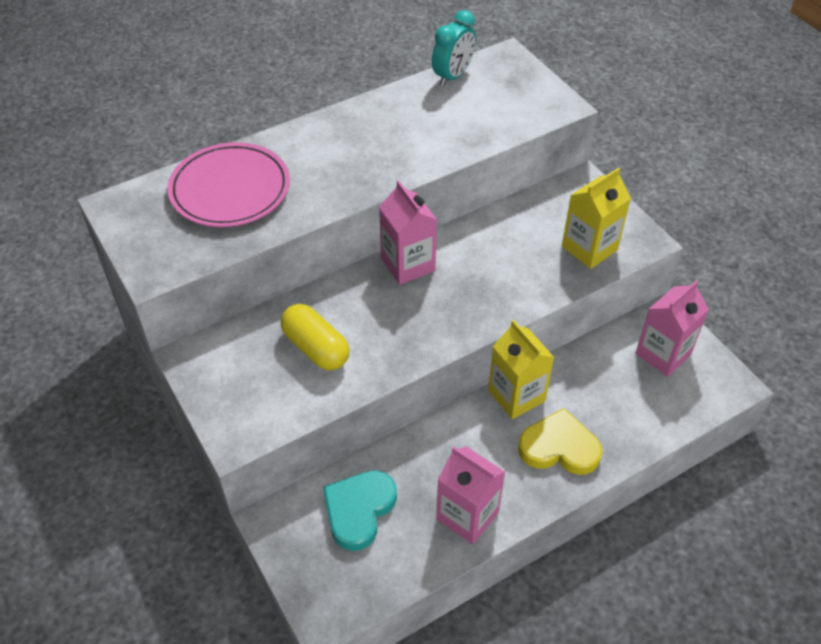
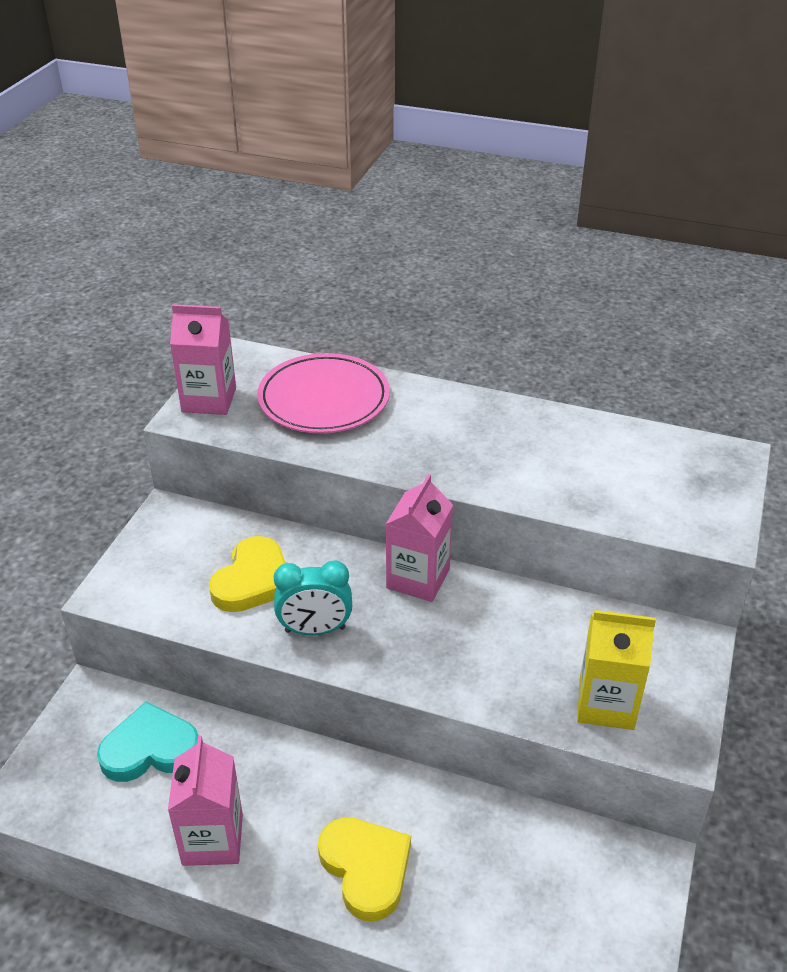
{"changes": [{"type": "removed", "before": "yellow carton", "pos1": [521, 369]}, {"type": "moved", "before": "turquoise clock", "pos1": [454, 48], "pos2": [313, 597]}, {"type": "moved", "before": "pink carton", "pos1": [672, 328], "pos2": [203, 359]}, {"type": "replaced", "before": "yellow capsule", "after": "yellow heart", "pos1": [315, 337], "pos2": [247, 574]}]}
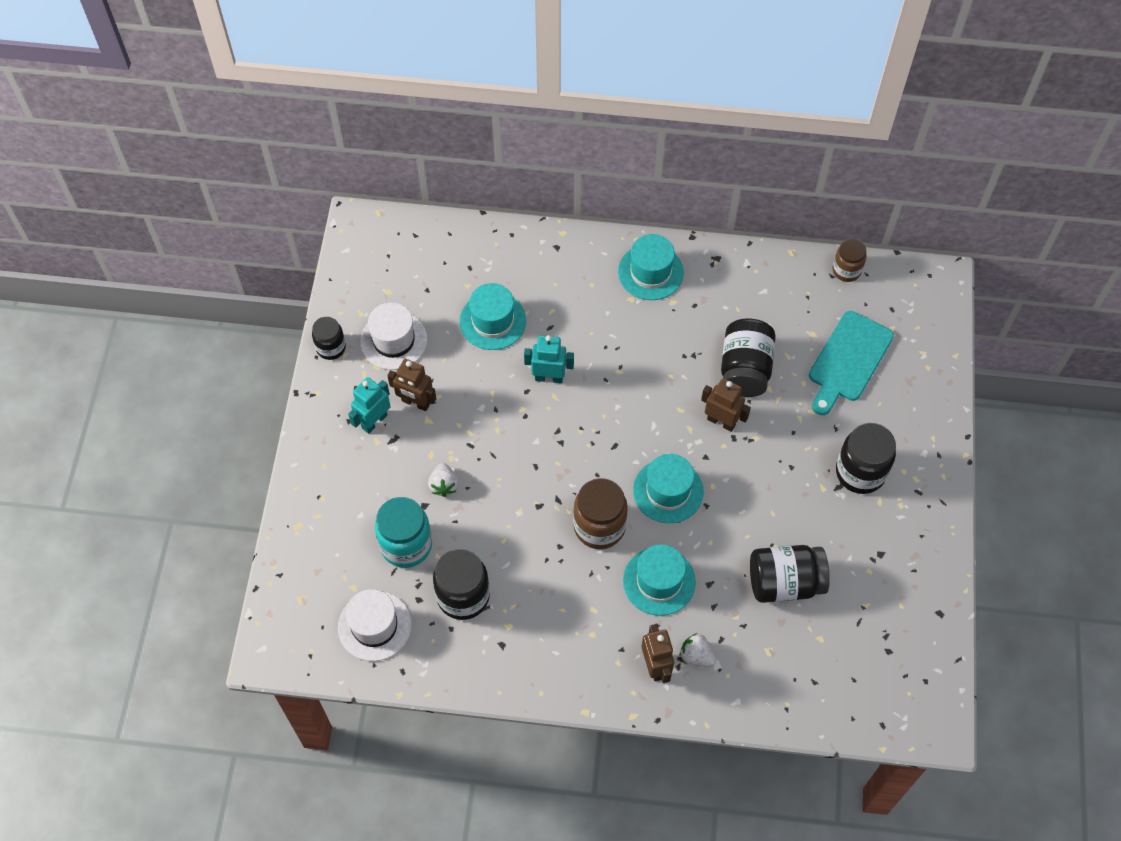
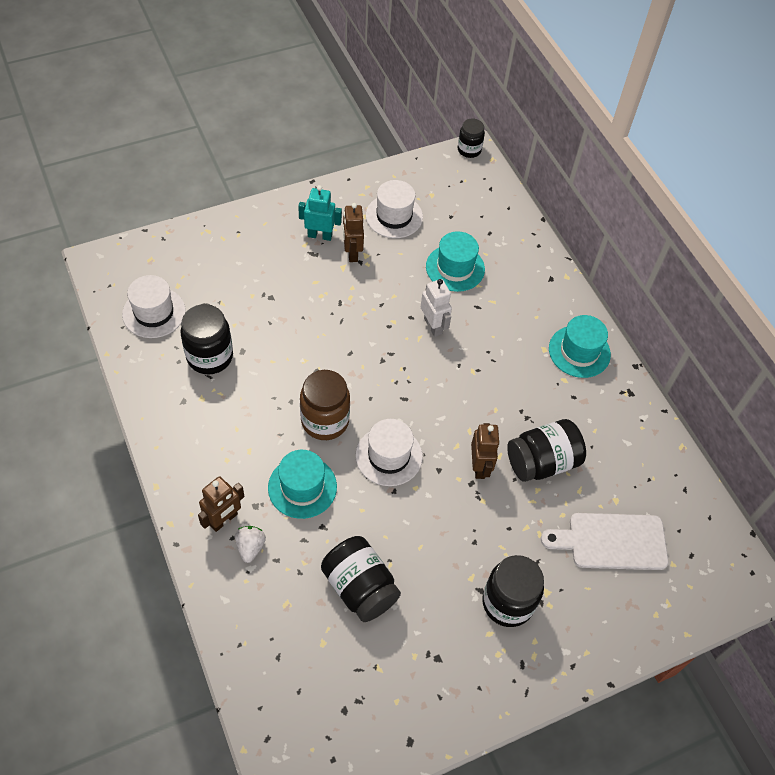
{"changes": [{"type": "removed", "before": "turquoise jar", "pos1": [403, 532]}, {"type": "removed", "before": "white strawberry", "pos1": [443, 480]}, {"type": "removed", "before": "brown jar", "pos1": [849, 260]}, {"type": "moved", "before": "black jar", "pos1": [329, 338], "pos2": [471, 138]}, {"type": "recoloured", "before": "turquoise robot", "after": "white robot", "pos1": [549, 359], "pos2": [436, 308]}, {"type": "recoloured", "before": "turquoise hat", "after": "white hat", "pos1": [668, 488], "pos2": [389, 452]}, {"type": "recoloured", "before": "turquoise cutting board", "after": "white cutting board", "pos1": [851, 363], "pos2": [605, 541]}]}
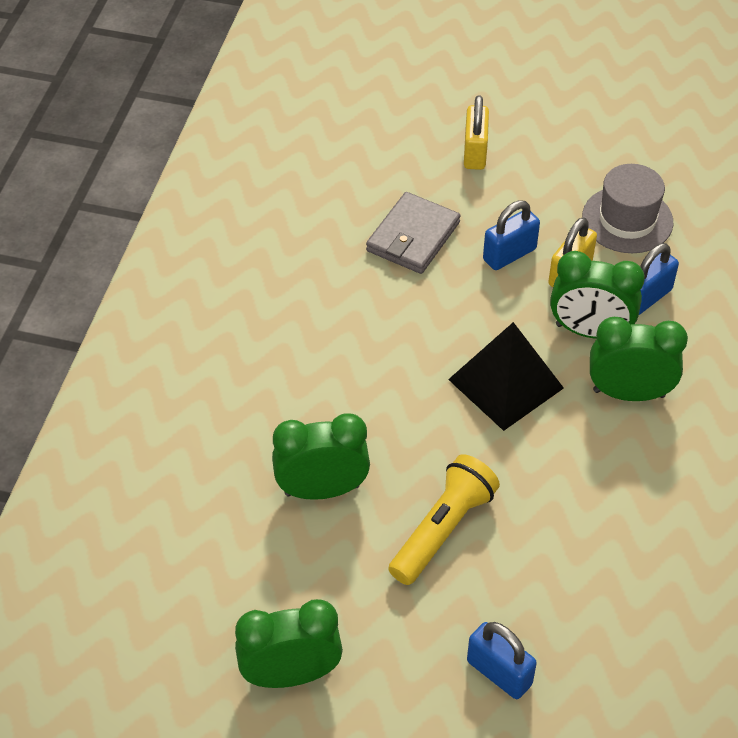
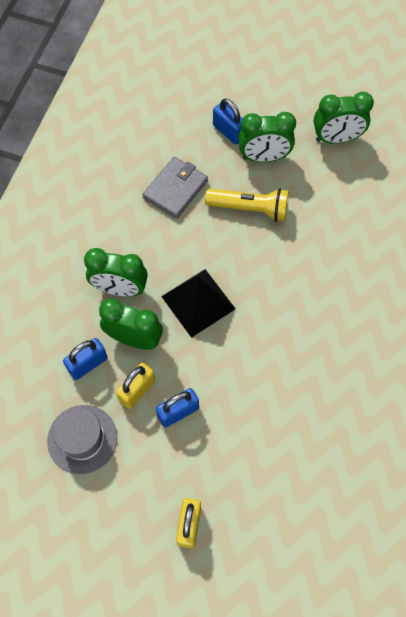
{"changes": [{"type": "moved", "before": "green clock", "pos1": [321, 456], "pos2": [267, 137]}, {"type": "moved", "before": "grey wallet", "pos1": [413, 233], "pos2": [175, 188]}, {"type": "turned", "before": "yellow flashlight", "pos1": [444, 519], "pos2": [247, 205], "turn": -120}]}
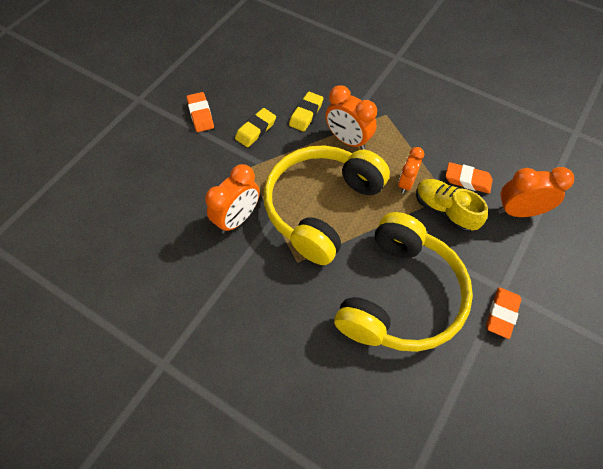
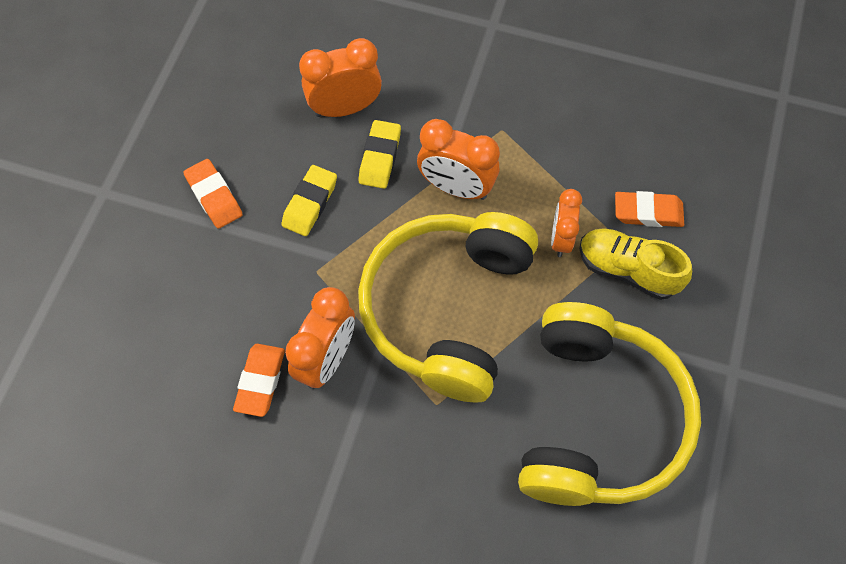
{"changes": [{"type": "moved", "before": "orange eraser", "pos1": [503, 313], "pos2": [259, 380]}, {"type": "moved", "before": "orange clock", "pos1": [536, 192], "pos2": [340, 77]}]}
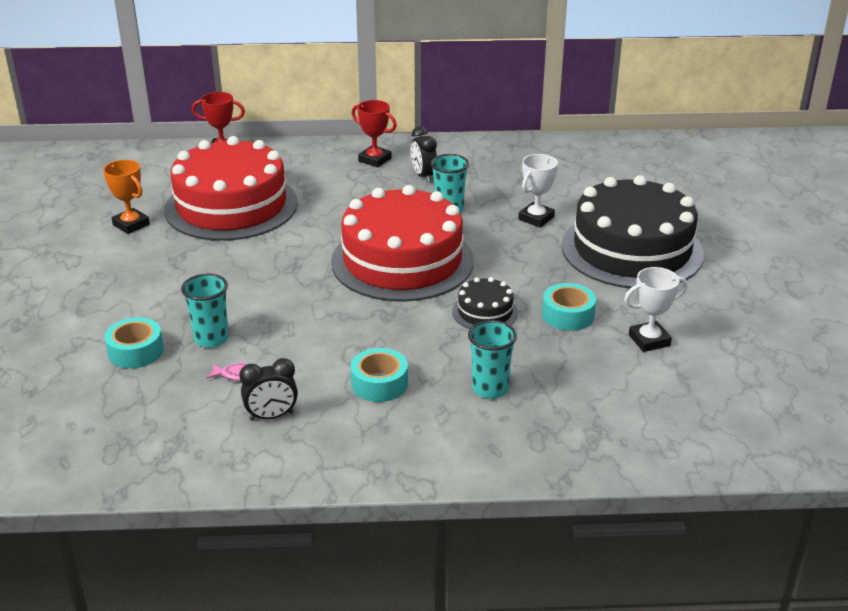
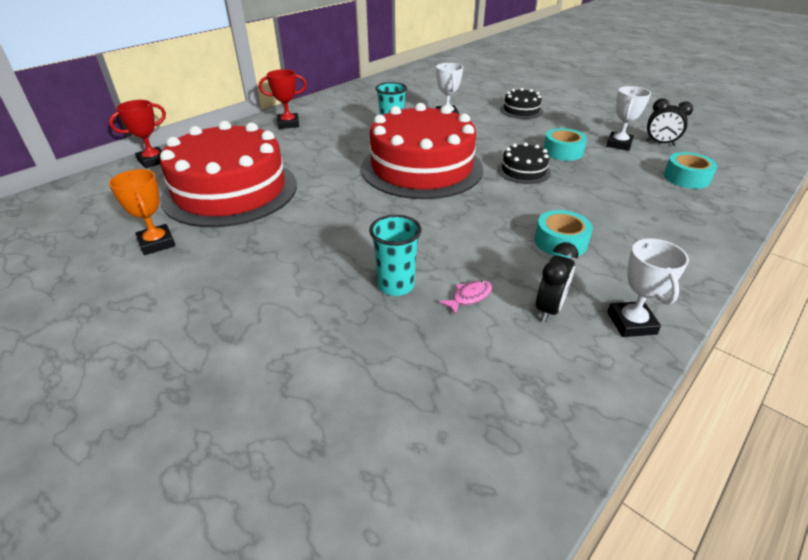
{"changes": [{"type": "removed", "before": "turquoise cup", "pos1": [492, 359]}, {"type": "added", "after": "white trophy", "pos2": [648, 287]}, {"type": "moved", "before": "turquoise tape", "pos1": [134, 343], "pos2": [690, 170]}, {"type": "moved", "before": "black clock", "pos1": [424, 154], "pos2": [669, 122]}, {"type": "turned", "before": "orange trophy", "pos1": [126, 197], "pos2": [142, 212], "turn": 60}, {"type": "resized", "before": "black cake", "pos1": [632, 231], "pos2": [521, 103], "scale": 0.43}]}
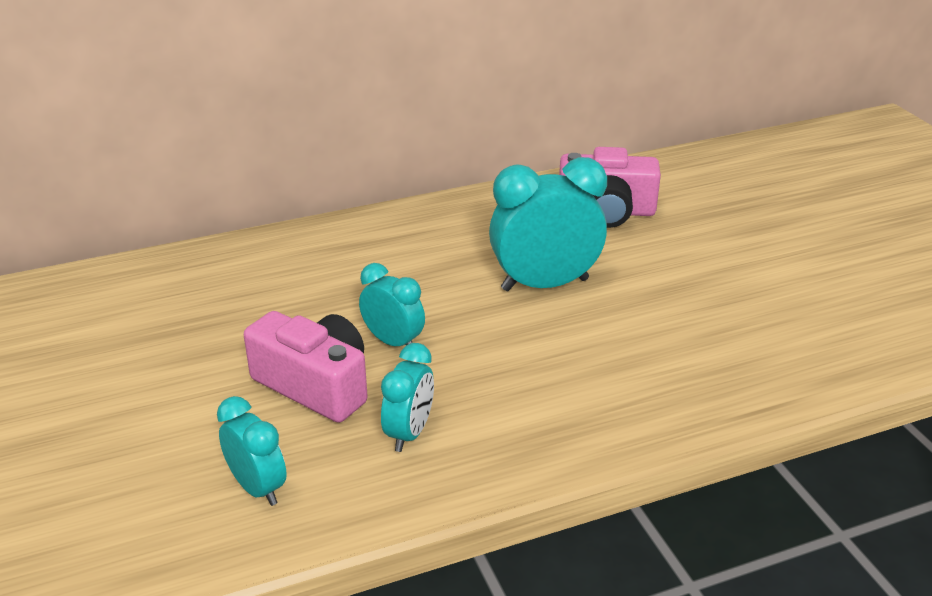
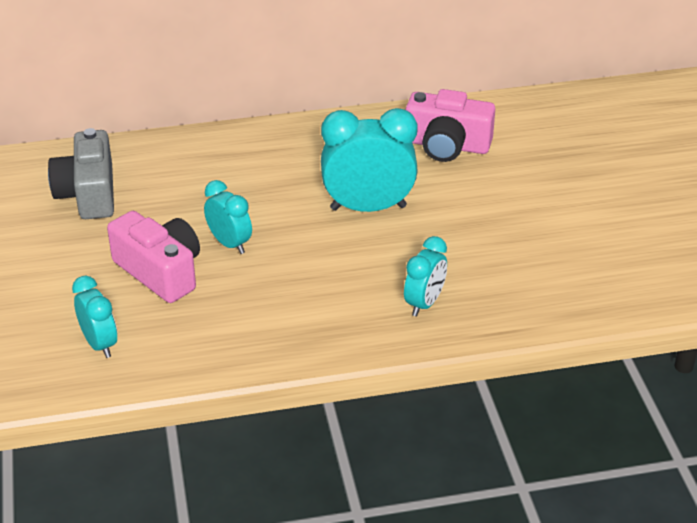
{"changes": [{"type": "added", "after": "grey camera", "pos2": [81, 173]}, {"type": "moved", "before": "turquoise clock", "pos1": [407, 397], "pos2": [425, 276]}]}
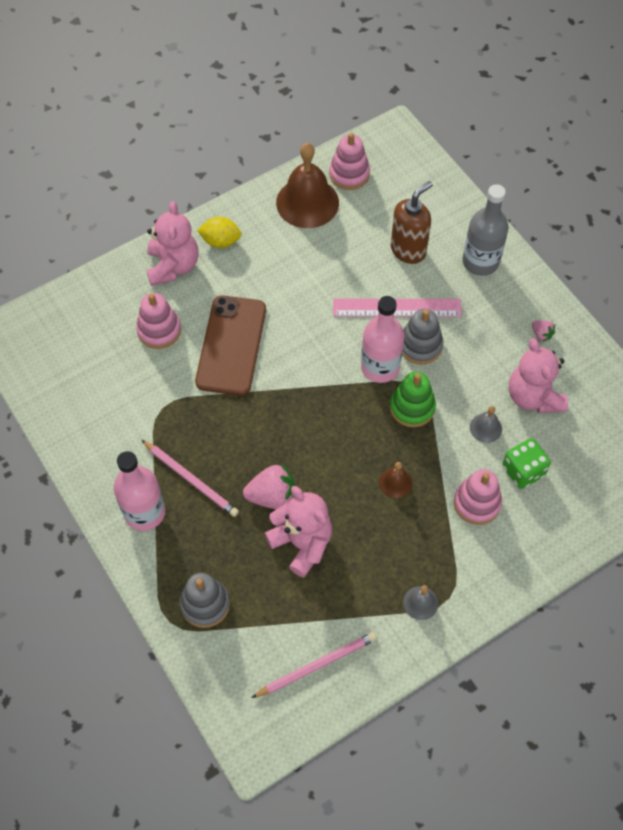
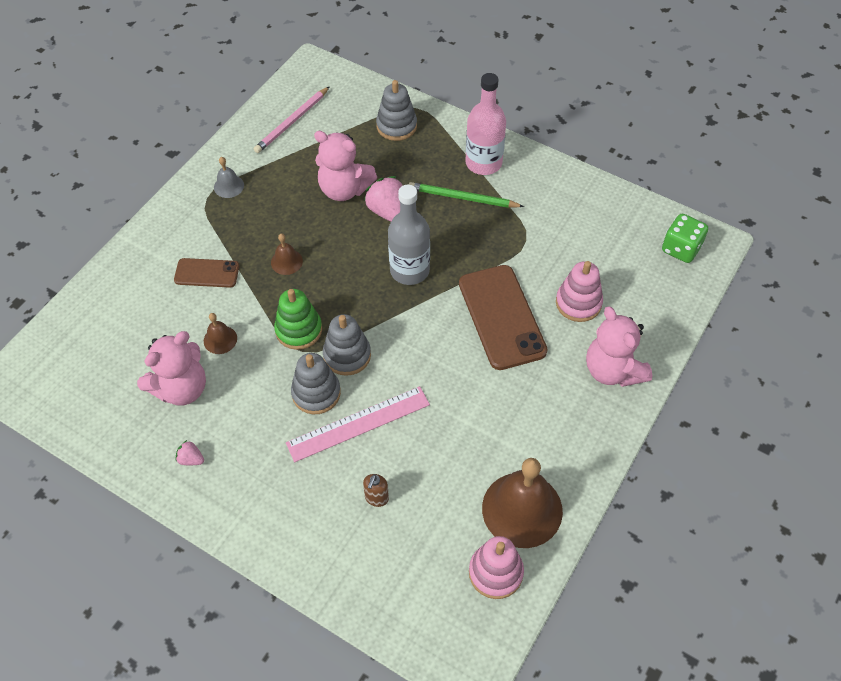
{"changes": [{"type": "removed", "before": "yellow lemon", "pos1": [219, 232]}, {"type": "moved", "before": "grey bottle", "pos1": [485, 230], "pos2": [409, 235]}, {"type": "moved", "before": "green dice", "pos1": [526, 463], "pos2": [685, 238]}, {"type": "replaced", "before": "pink bottle", "after": "grey stacking toy", "pos1": [382, 339], "pos2": [347, 345]}, {"type": "replaced", "before": "pink stacking toy", "after": "brown phone", "pos1": [478, 497], "pos2": [206, 273]}, {"type": "recoloured", "before": "pink pencil", "after": "green pencil", "pos1": [190, 478], "pos2": [466, 195]}, {"type": "recoloured", "before": "grey bell", "after": "brown bell", "pos1": [486, 424], "pos2": [220, 333]}, {"type": "turned", "before": "pink strawberry", "pos1": [269, 486], "pos2": [383, 199], "turn": 90}, {"type": "turned", "before": "pink teddy bear", "pos1": [538, 375], "pos2": [171, 368], "turn": 90}, {"type": "resized", "before": "brown soap dispenser", "pos1": [412, 222], "pos2": [376, 490], "scale": 0.5}]}
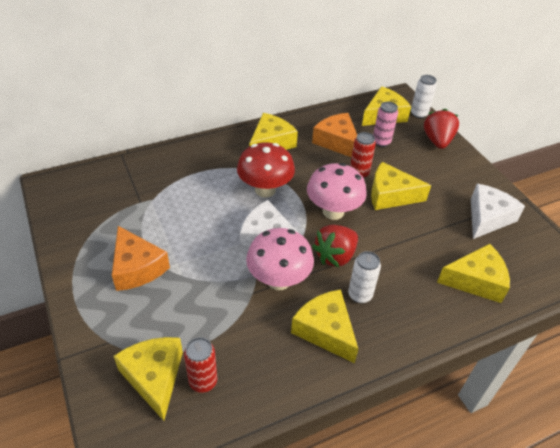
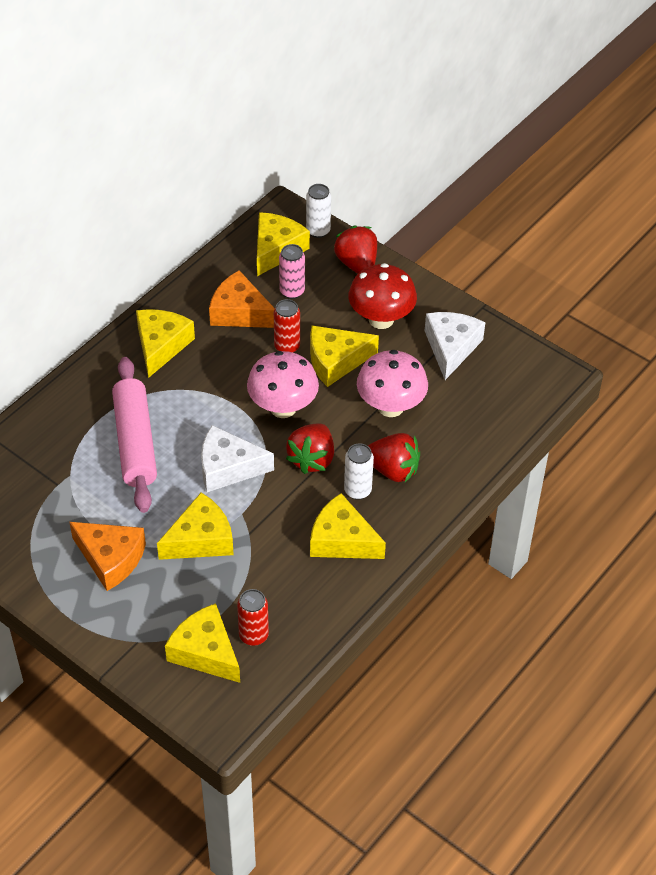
{"changes": [{"type": "added", "after": "pink rolling pin", "pos2": [134, 435]}, {"type": "added", "after": "red strawberry", "pos2": [394, 457]}, {"type": "moved", "before": "red mushroom", "pos1": [266, 170], "pos2": [383, 296]}, {"type": "moved", "before": "pink mushroom", "pos1": [280, 259], "pos2": [392, 383]}, {"type": "moved", "before": "yellow cheese", "pos1": [473, 273], "pos2": [195, 526]}]}
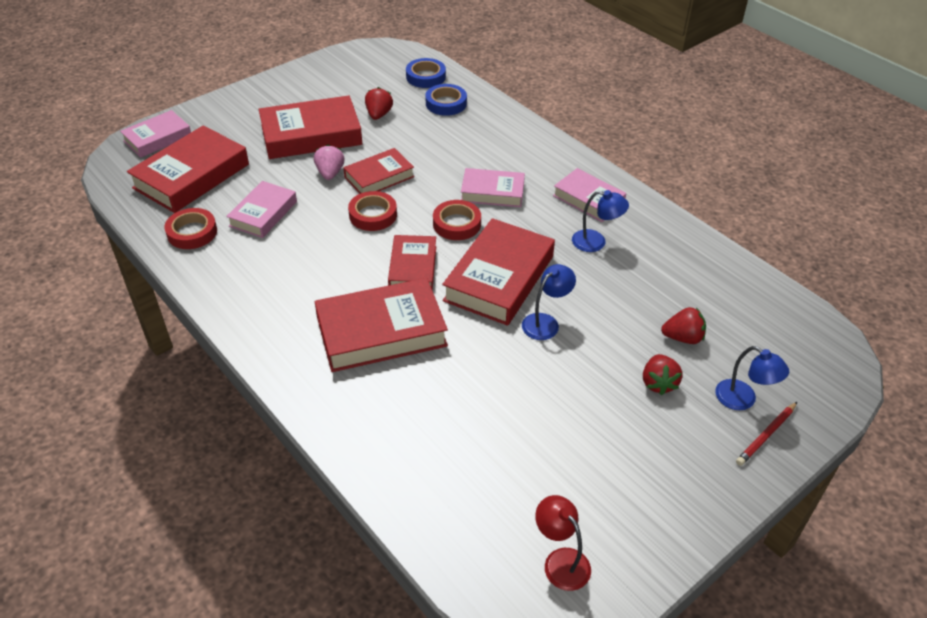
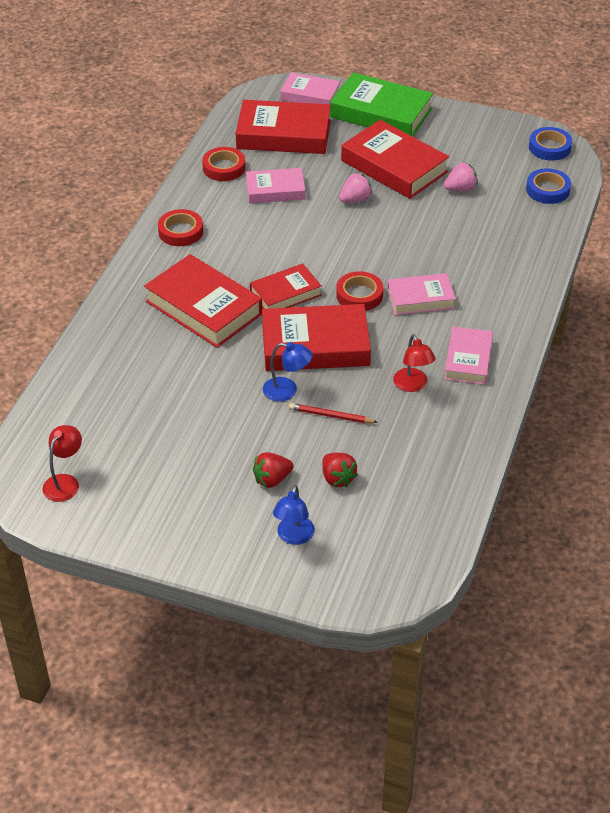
{"changes": [{"type": "removed", "before": "red book", "pos1": [379, 171]}, {"type": "added", "after": "green book", "pos2": [381, 104]}, {"type": "moved", "before": "red tape", "pos1": [372, 211], "pos2": [180, 227]}, {"type": "moved", "before": "blue tape", "pos1": [446, 100], "pos2": [550, 144]}, {"type": "moved", "before": "red pencil", "pos1": [766, 434], "pos2": [333, 413]}, {"type": "recoloured", "before": "red strawberry", "after": "pink strawberry", "pos1": [379, 103], "pos2": [461, 176]}, {"type": "recoloured", "before": "blue lamp", "after": "red lamp", "pos1": [600, 221], "pos2": [414, 363]}, {"type": "turned", "before": "pink book", "pos1": [493, 187], "pos2": [421, 294], "turn": -75}]}
